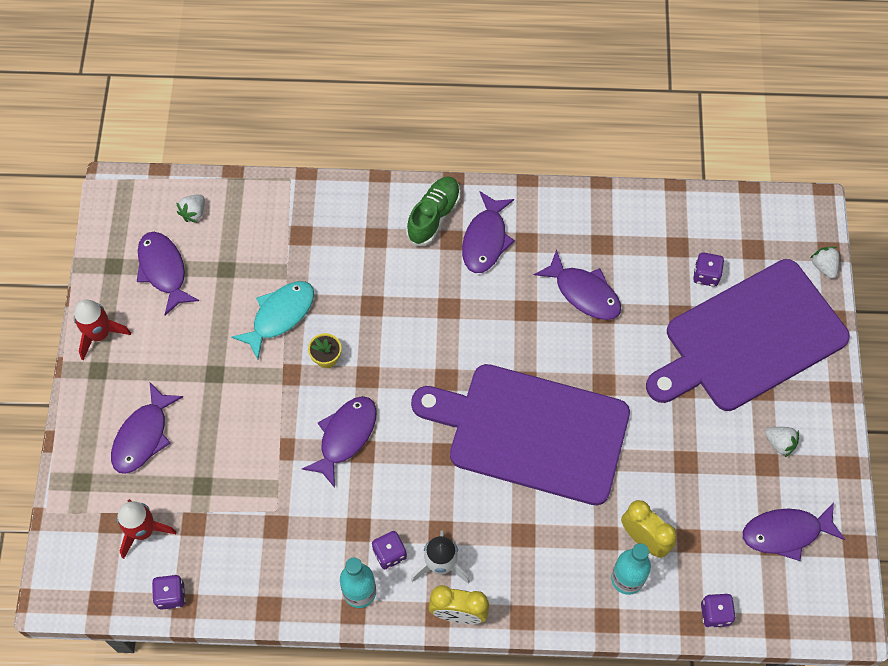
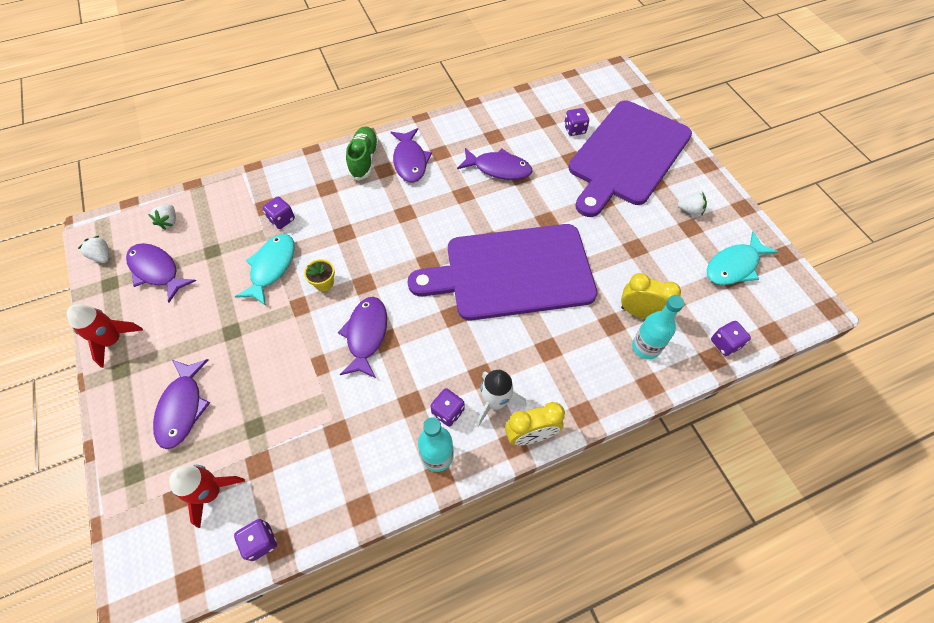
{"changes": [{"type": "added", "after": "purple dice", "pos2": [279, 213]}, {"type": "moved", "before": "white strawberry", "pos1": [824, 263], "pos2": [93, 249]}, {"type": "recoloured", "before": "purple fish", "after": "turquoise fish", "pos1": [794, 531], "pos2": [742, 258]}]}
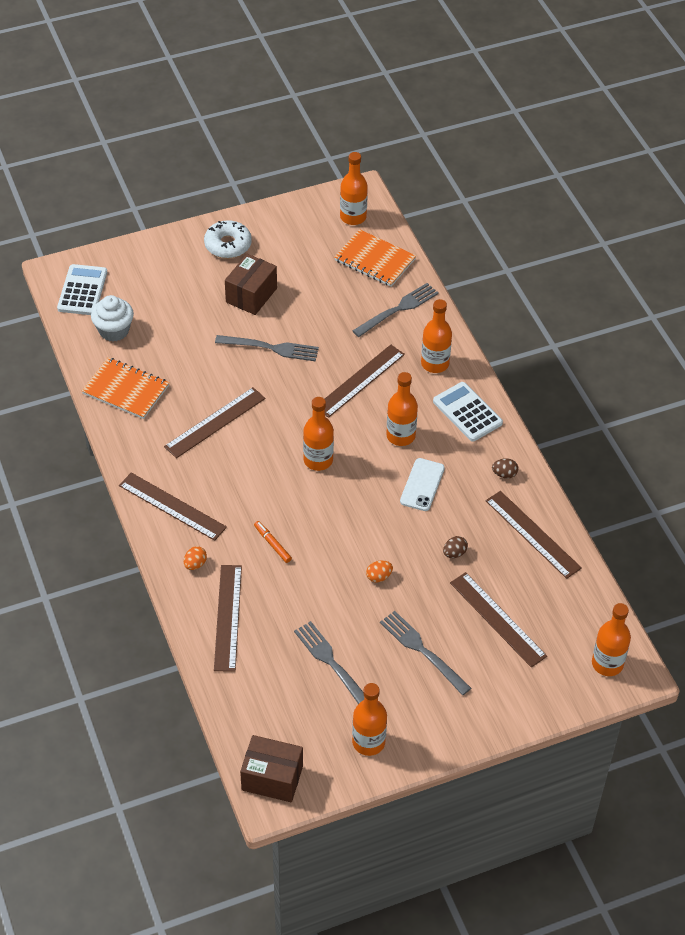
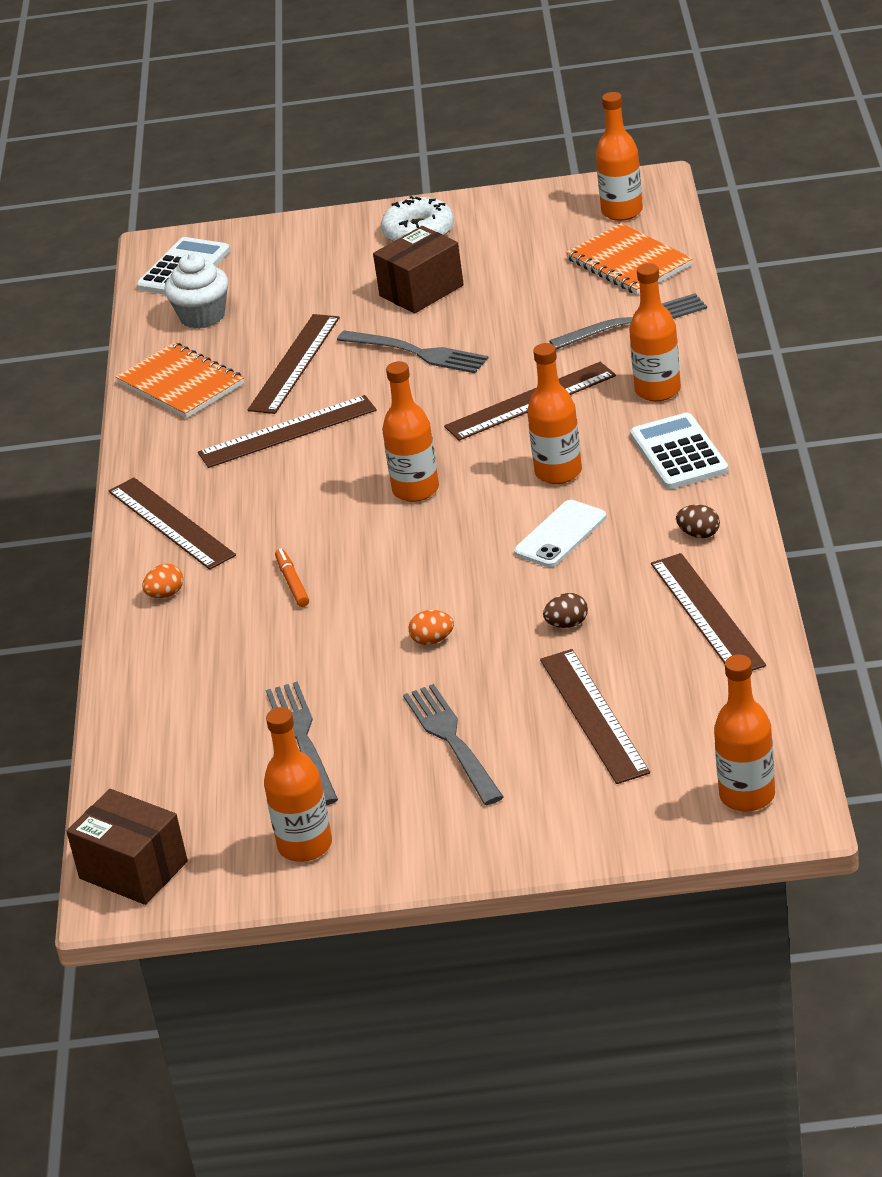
{"changes": [{"type": "moved", "before": "brown ruler", "pos1": [228, 618], "pos2": [294, 364]}]}
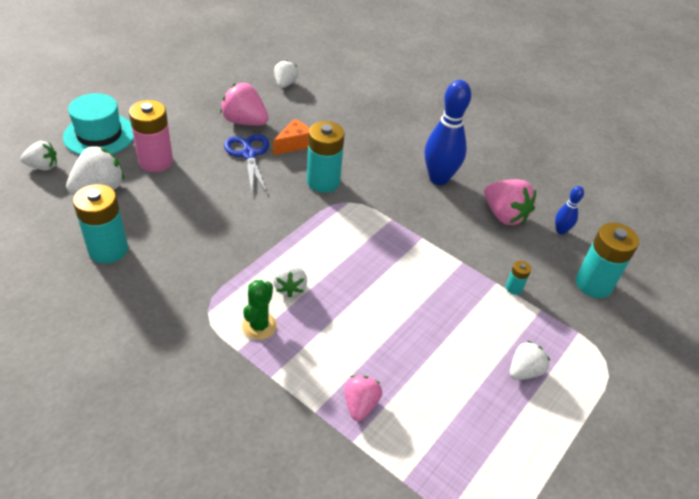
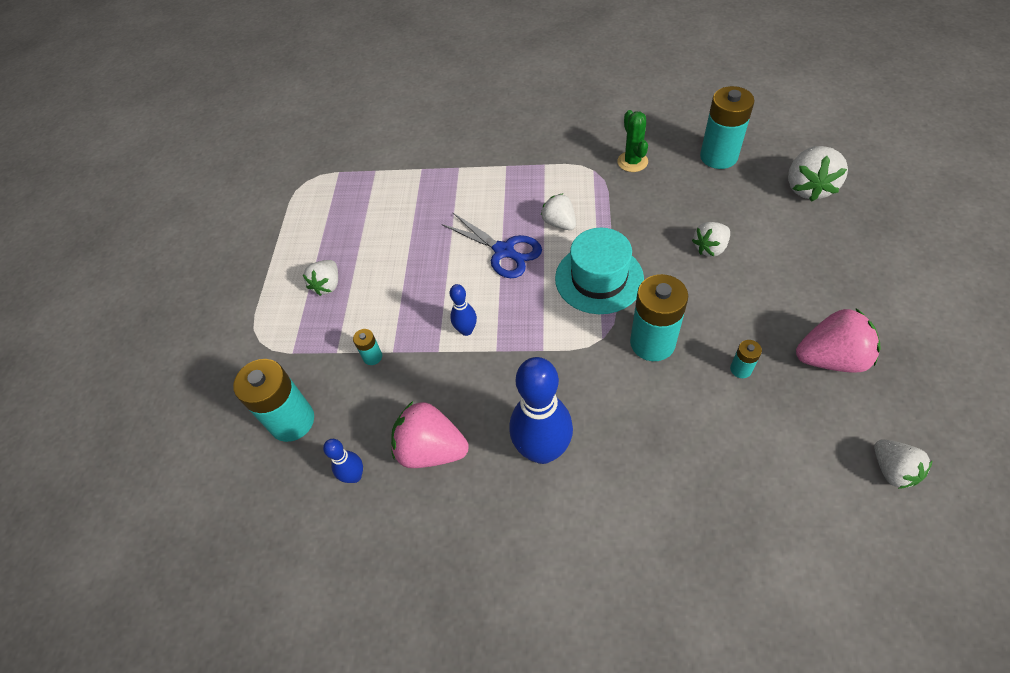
{"changes": [{"type": "removed", "before": "pink battery", "pos1": [151, 136]}, {"type": "removed", "before": "pink strawberry", "pos1": [363, 398]}, {"type": "added", "after": "blue bowling pin", "pos2": [463, 310]}, {"type": "moved", "before": "white strawberry", "pos1": [38, 156], "pos2": [711, 239]}, {"type": "moved", "before": "turquoise hat", "pos1": [98, 124], "pos2": [599, 271]}, {"type": "moved", "before": "blue scissors", "pos1": [246, 164], "pos2": [492, 245]}, {"type": "moved", "before": "green cactus", "pos1": [259, 310], "pos2": [632, 141]}, {"type": "replaced", "before": "orange cheese", "after": "turquoise battery", "pos1": [291, 137], "pos2": [746, 359]}]}
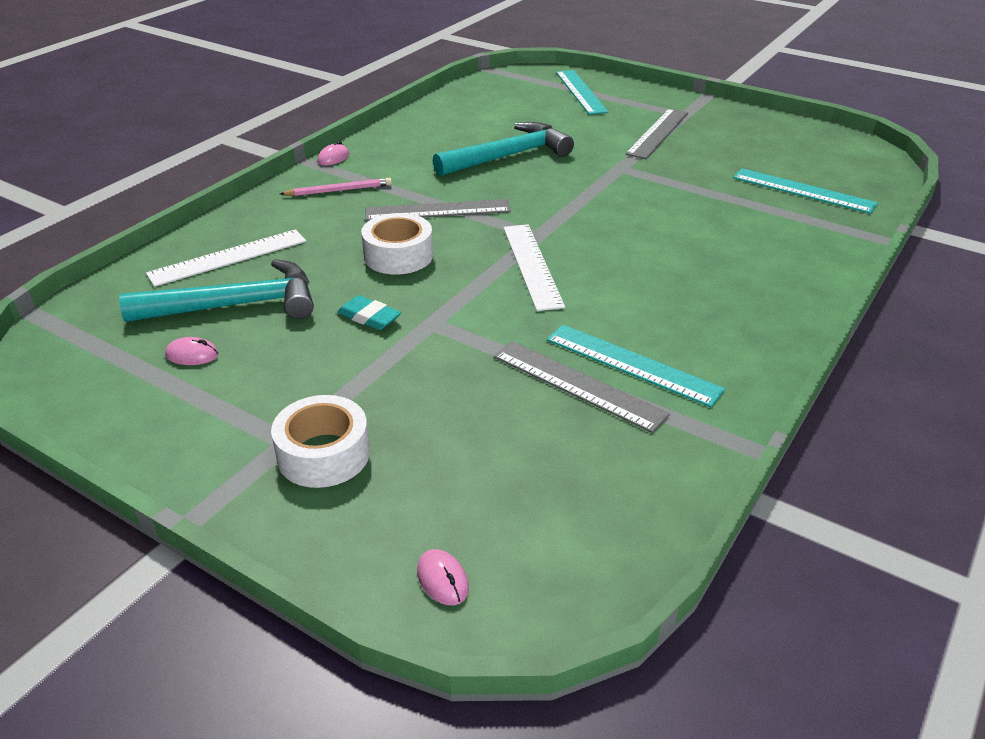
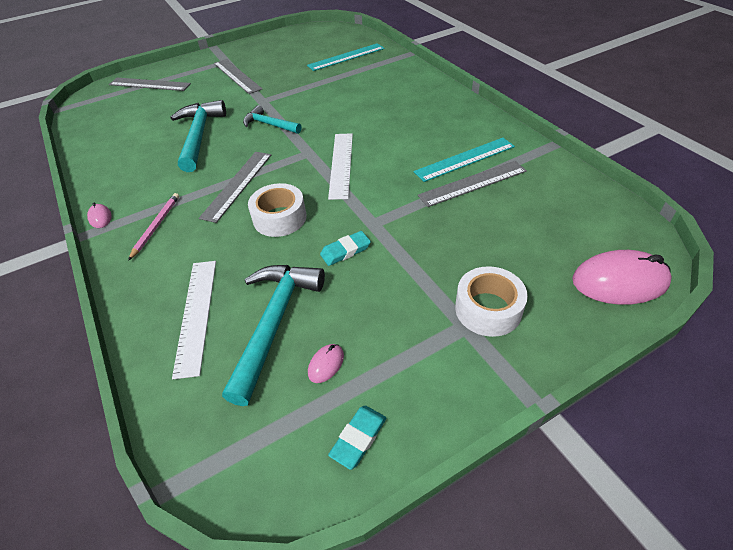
{"changes": [{"type": "added", "after": "turquoise hammer", "pos2": [272, 119]}, {"type": "added", "after": "turquoise eraser", "pos2": [357, 438]}, {"type": "recoloured", "before": "turquoise ruler", "after": "grey ruler", "pos1": [582, 92], "pos2": [150, 84]}, {"type": "turned", "before": "white ruler", "pos1": [534, 267], "pos2": [340, 166], "turn": 75}, {"type": "resized", "before": "pink mouse", "pos1": [443, 577], "pos2": [622, 277], "scale": 2.24}]}
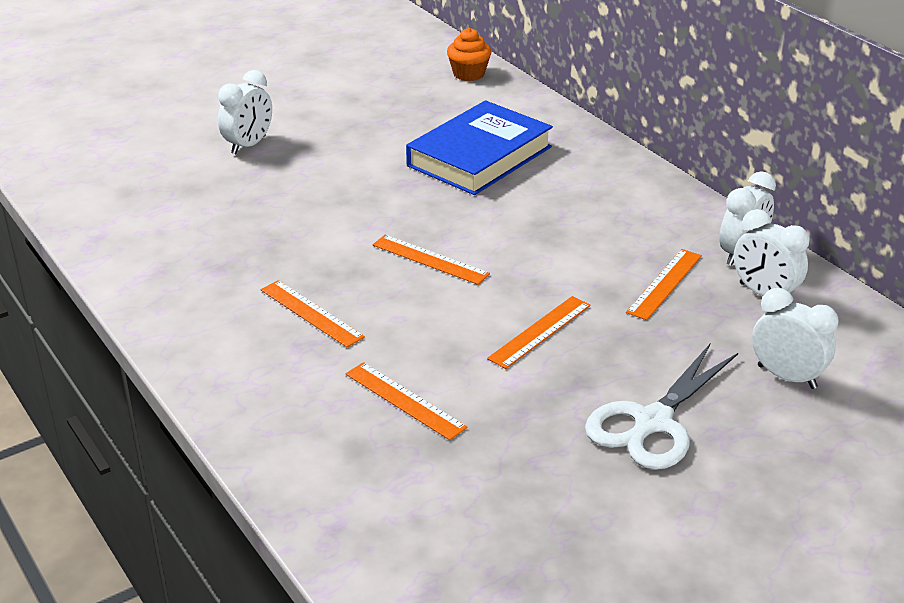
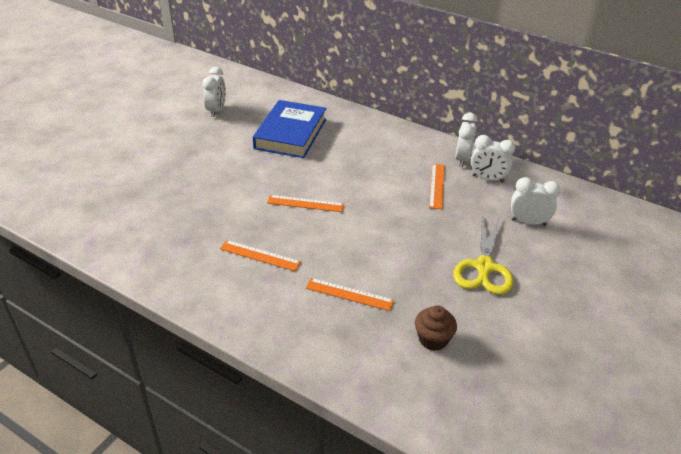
{"changes": [{"type": "removed", "before": "orange cupcake", "pos1": [469, 54]}, {"type": "removed", "before": "orange ruler", "pos1": [539, 332]}, {"type": "added", "after": "brown cupcake", "pos2": [436, 328]}, {"type": "moved", "before": "white clock", "pos1": [245, 112], "pos2": [214, 92]}, {"type": "recoloured", "before": "white scissors", "after": "yellow scissors", "pos1": [661, 407], "pos2": [483, 255]}]}
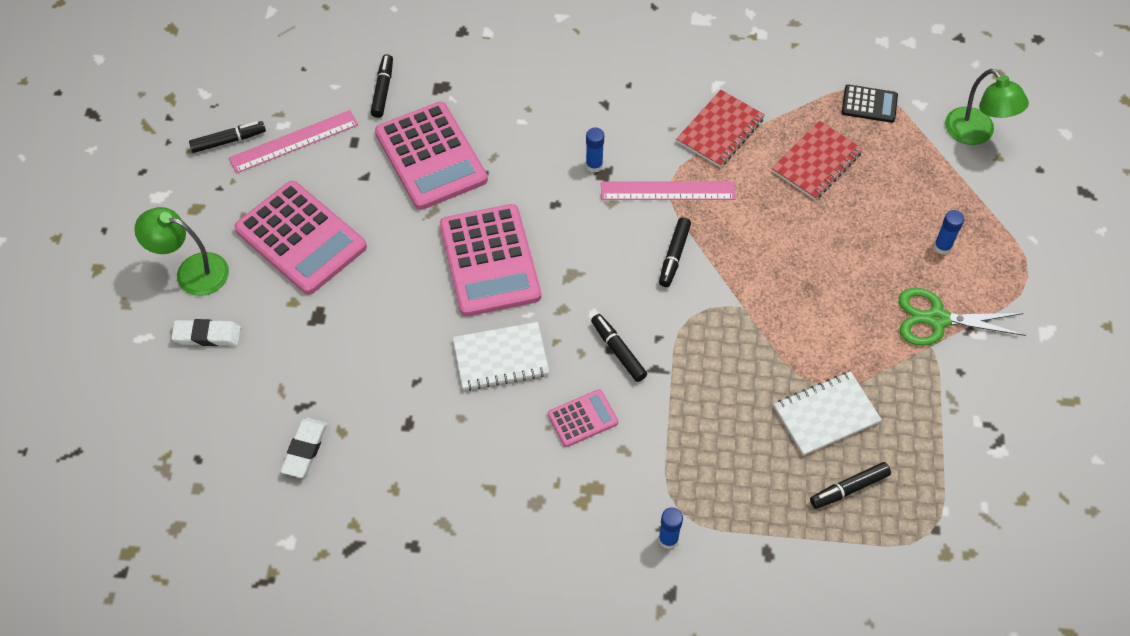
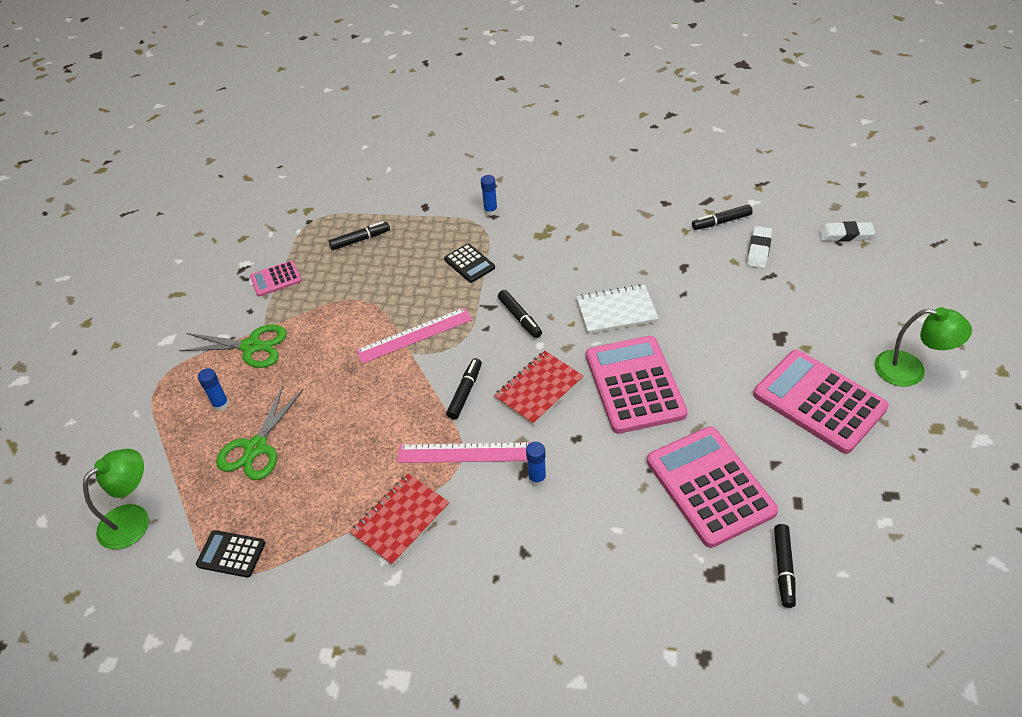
{"changes": [{"type": "removed", "before": "white notebook", "pos1": [828, 413]}, {"type": "added", "after": "green scissors", "pos2": [259, 433]}, {"type": "added", "after": "black calculator", "pos2": [469, 263]}, {"type": "moved", "before": "white eraser", "pos1": [206, 332], "pos2": [847, 231]}, {"type": "moved", "before": "black marker", "pos1": [227, 137], "pos2": [722, 217]}, {"type": "moved", "before": "pink ruler", "pos1": [293, 141], "pos2": [414, 335]}, {"type": "moved", "before": "pink calculator", "pos1": [583, 418], "pos2": [276, 279]}, {"type": "moved", "before": "red notebook", "pos1": [817, 160], "pos2": [539, 388]}, {"type": "turned", "before": "green lamp", "pos1": [987, 107], "pos2": [116, 499], "turn": 75}]}
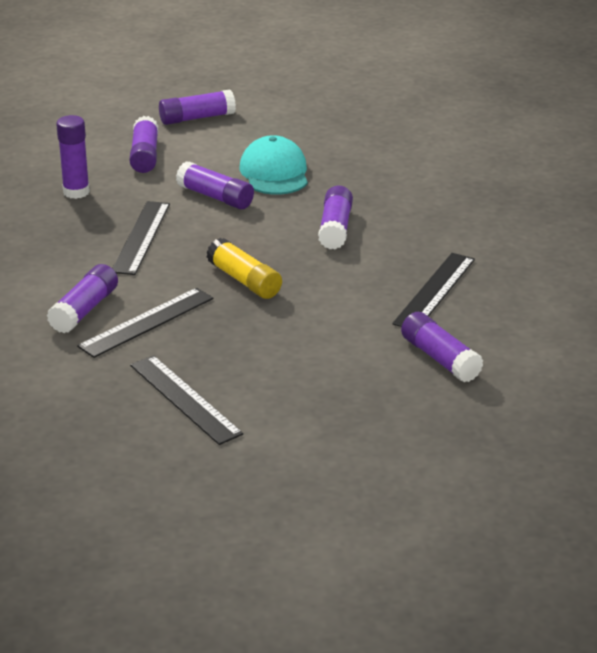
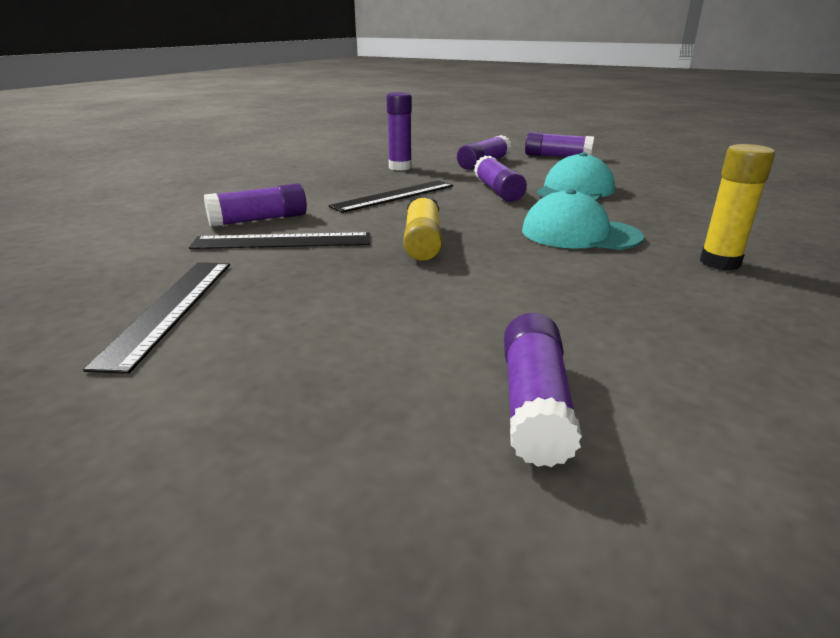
{"changes": [{"type": "removed", "before": "black ruler", "pos1": [433, 290]}, {"type": "added", "after": "yellow glue stick", "pos2": [737, 207]}, {"type": "replaced", "before": "purple glue stick", "after": "turquoise cap", "pos1": [335, 218], "pos2": [583, 219]}]}
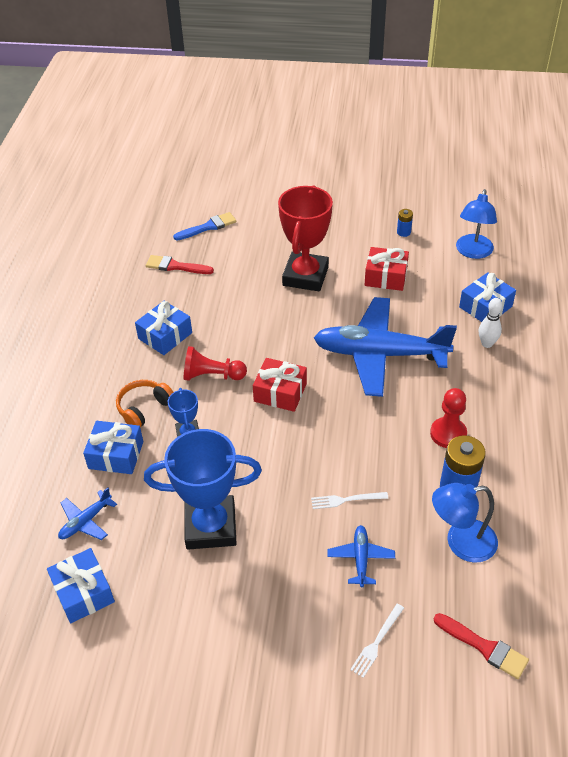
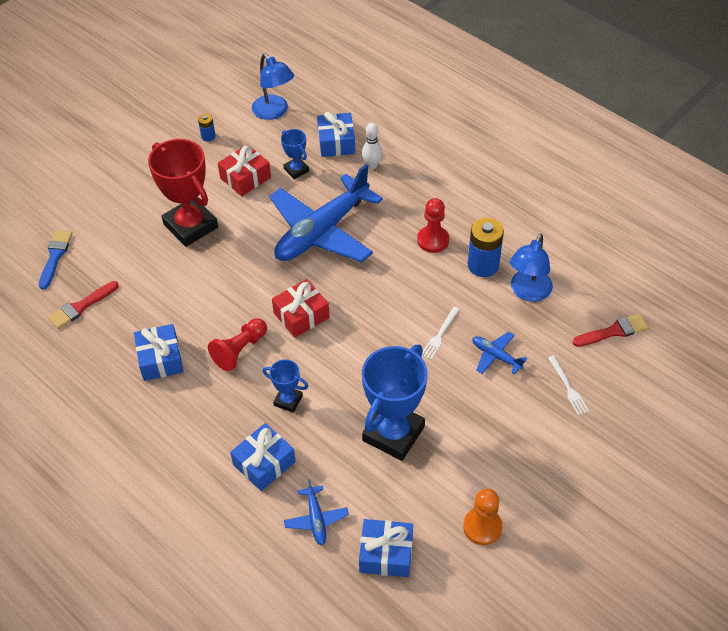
{"changes": [{"type": "removed", "before": "orange headphones", "pos1": [145, 404]}, {"type": "added", "after": "blue trophy", "pos2": [295, 154]}, {"type": "added", "after": "orange pawn", "pos2": [483, 516]}]}
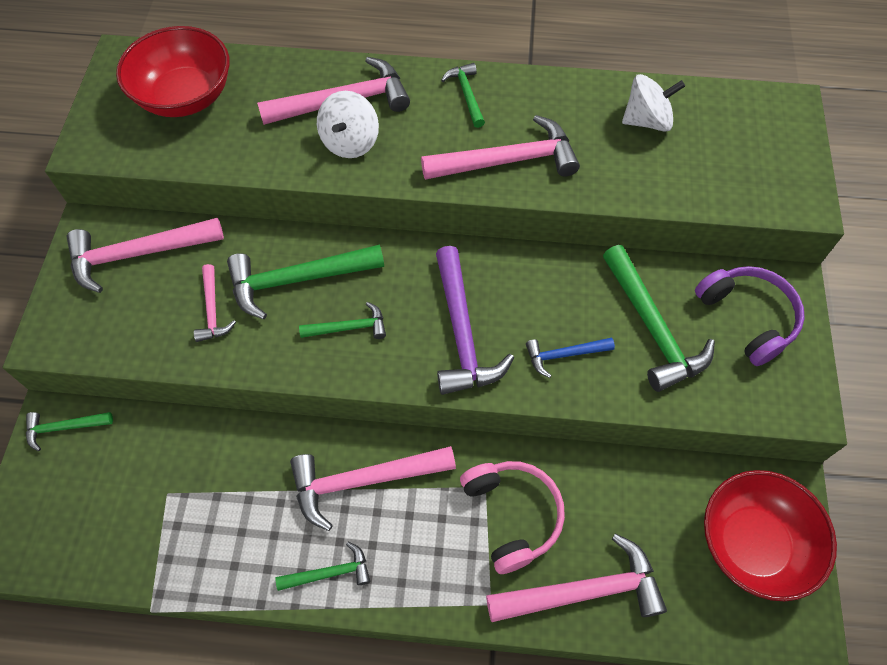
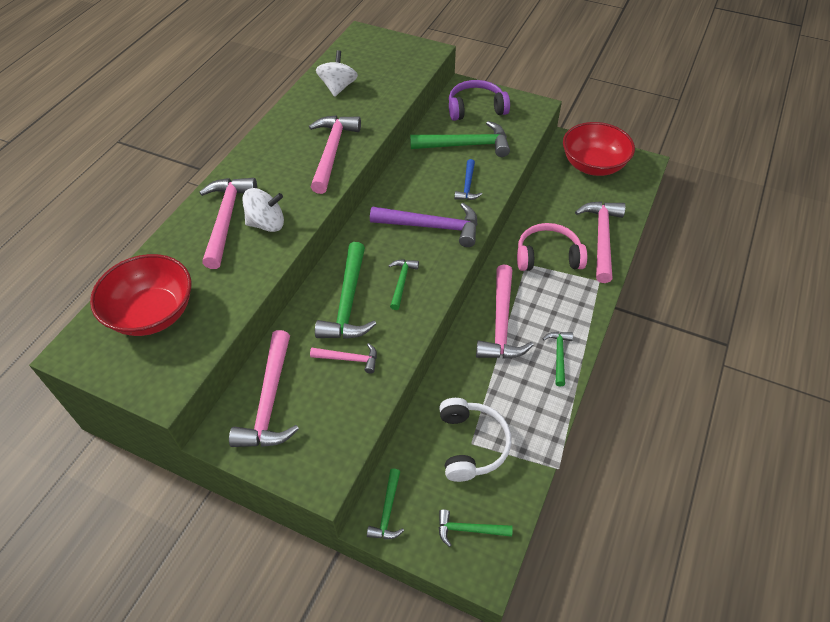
{"changes": [{"type": "added", "after": "white headphones", "pos2": [475, 440]}, {"type": "moved", "before": "green hammer", "pos1": [463, 95], "pos2": [476, 528]}, {"type": "turned", "before": "white spinning top", "pos1": [348, 124], "pos2": [263, 210], "turn": -45}]}
